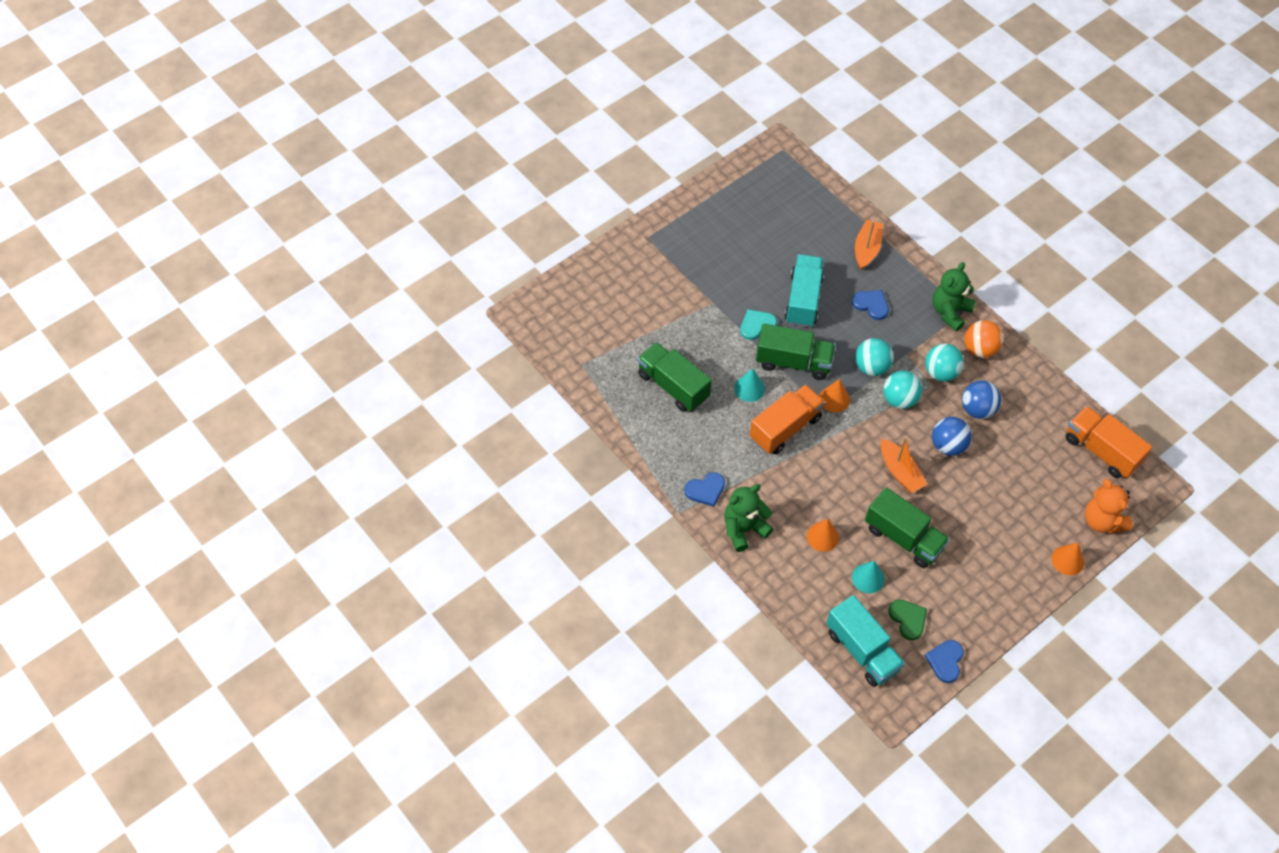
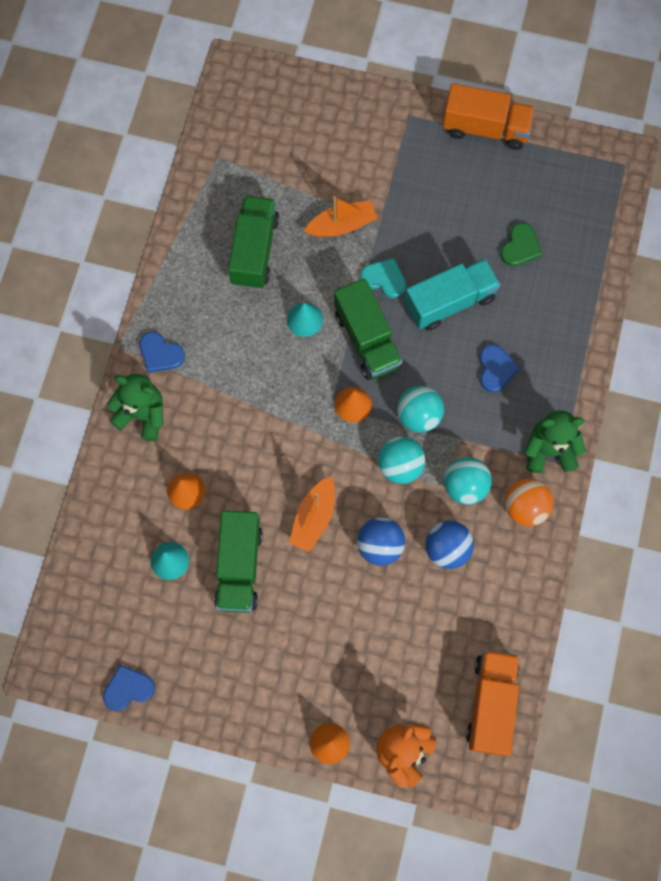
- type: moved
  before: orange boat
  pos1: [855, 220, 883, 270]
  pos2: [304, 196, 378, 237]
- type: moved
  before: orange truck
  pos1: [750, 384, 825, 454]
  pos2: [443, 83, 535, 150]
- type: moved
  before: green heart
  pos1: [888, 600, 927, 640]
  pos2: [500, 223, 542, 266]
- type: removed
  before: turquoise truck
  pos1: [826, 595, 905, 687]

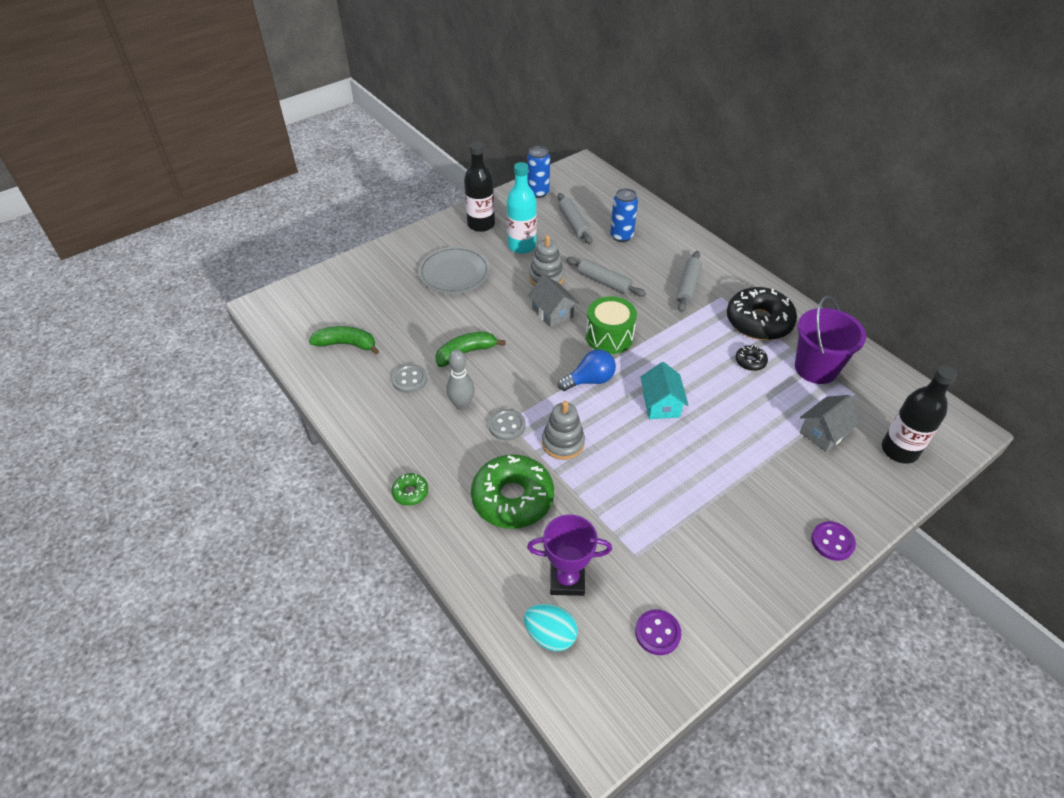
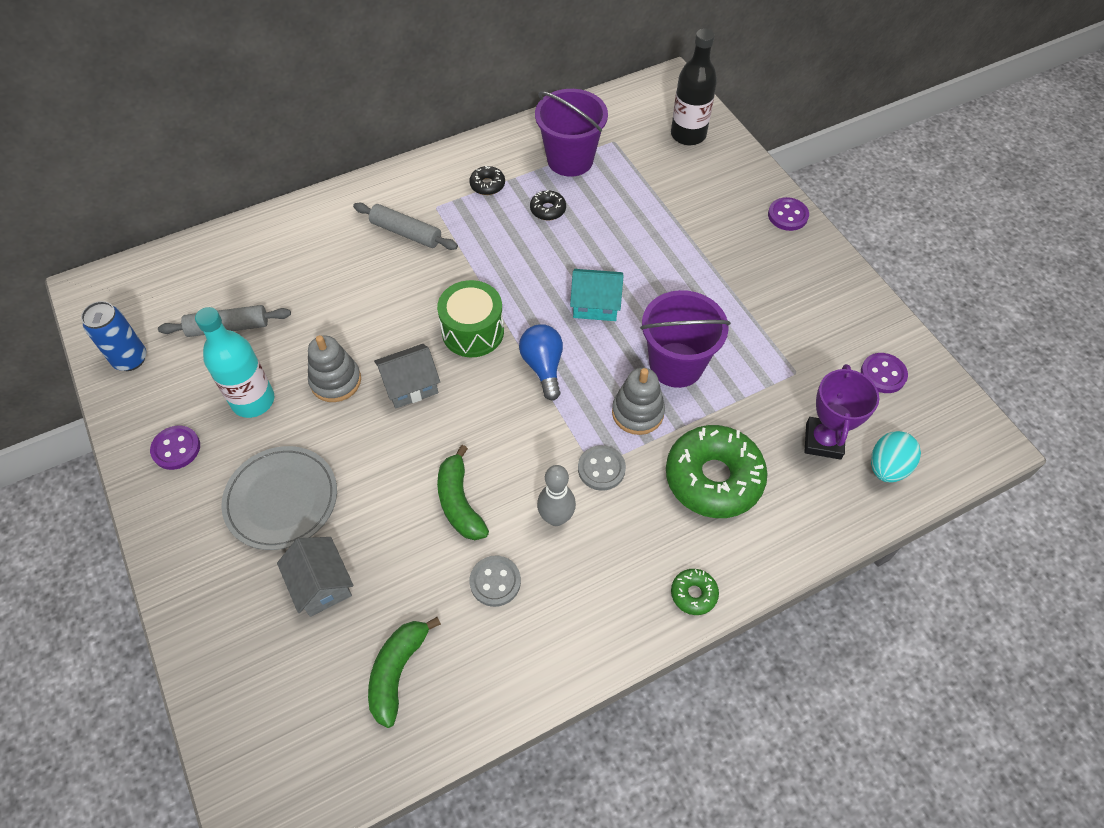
- type: replaced
  before: black bottle
  after: purple button
  pos1: [464, 141, 495, 232]
  pos2: [150, 426, 200, 470]
- type: moved
  before: grey house
  pos1: [800, 395, 861, 452]
  pos2: [277, 537, 353, 617]
- type: resized
  before: black donut
  pos1: [727, 287, 797, 340]
  pos2: [469, 166, 505, 195]
  scale: 0.44
- type: added
  after: purple bucket
  pos2: [640, 290, 731, 388]
- type: removed
  before: grey rolling pin
  pos1: [566, 257, 646, 297]
- type: removed
  before: blue can
  pos1: [610, 188, 638, 242]

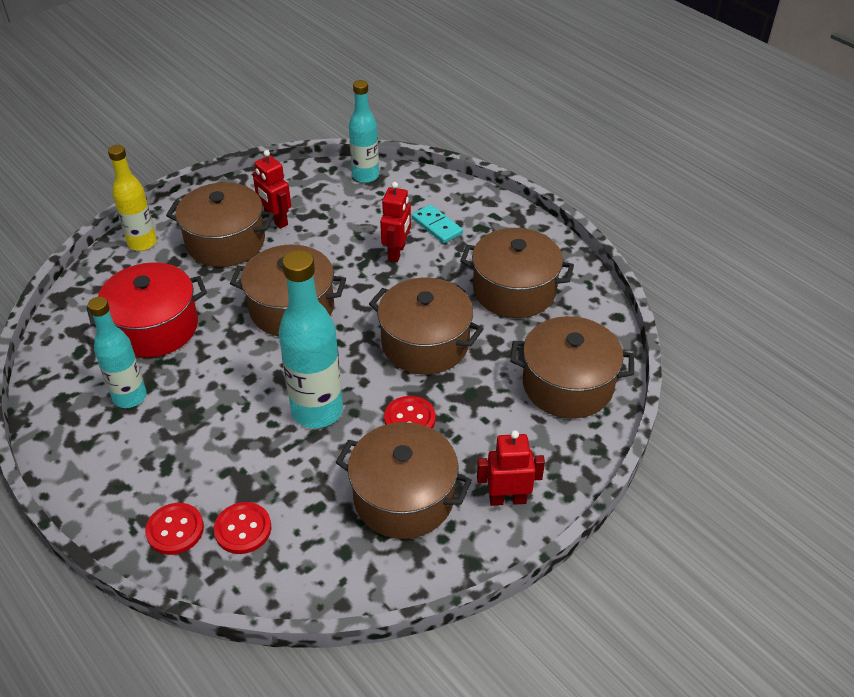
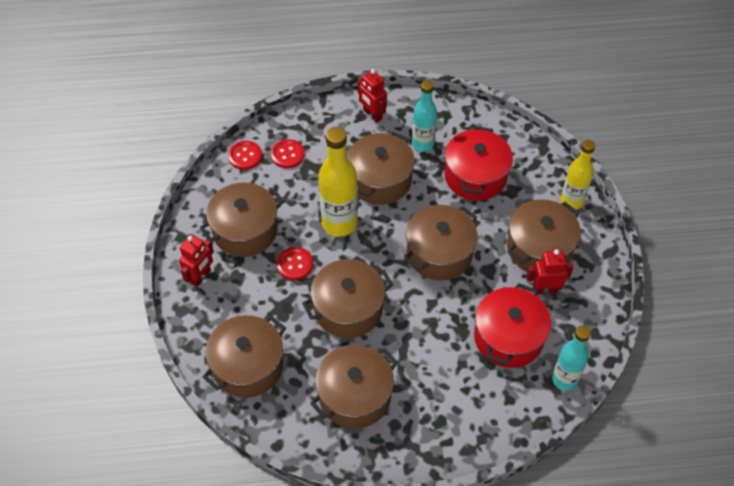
- type: moved
  before: red button
  pos1: [145, 503, 204, 555]
  pos2: [228, 141, 262, 170]
- type: recoloured
  before: turquoise bottle
  after: yellow bottle
  pos1: [278, 250, 343, 428]
  pos2: [319, 127, 358, 237]
- type: added
  after: brown pot
  pos2: [347, 132, 415, 205]
- type: moved
  before: red robot
  pos1: [380, 182, 411, 262]
  pos2: [357, 69, 387, 123]
- type: added
  after: red pot
  pos2: [474, 283, 551, 368]
- type: removed
  before: turquoise domino
  pos1: [412, 204, 463, 243]

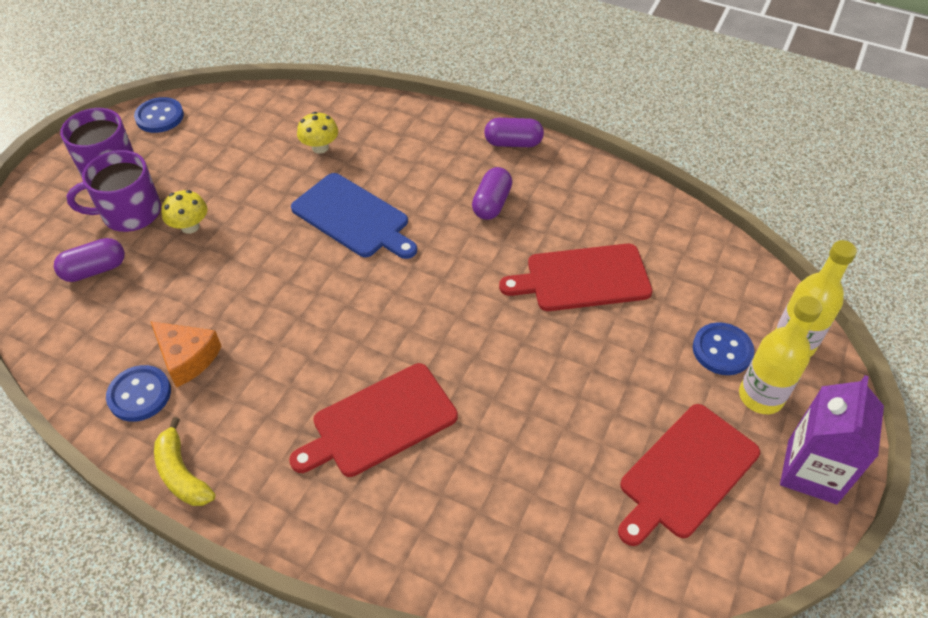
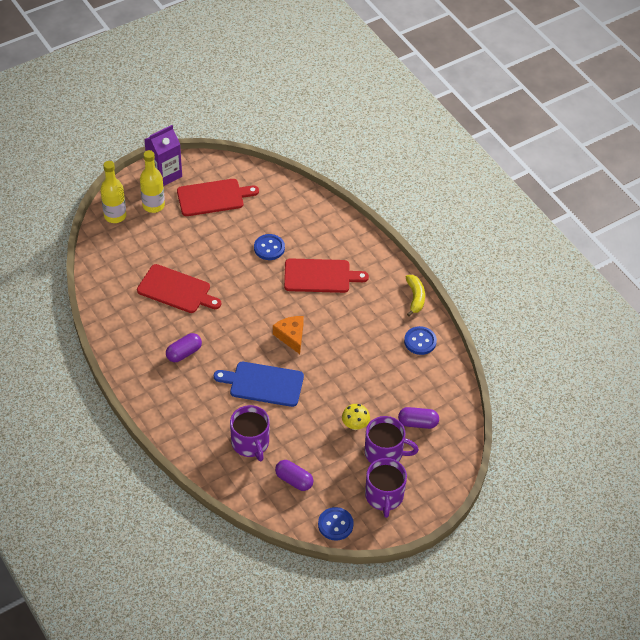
- type: turned
  before: blue cutting board
  pos1: [291, 173, 417, 259]
  pos2: [214, 362, 304, 407]
  turn: -60
- type: replaced
  before: yellow mushroom
  after: purple mug
  pos1: [297, 112, 338, 154]
  pos2: [230, 405, 270, 461]
- type: moved
  before: blue button
  pos1: [693, 322, 754, 375]
  pos2: [254, 234, 285, 260]
- type: moved
  before: orange cheese
  pos1: [150, 321, 222, 388]
  pos2: [273, 316, 304, 354]
- type: moved
  before: purple capsule
  pos1: [484, 118, 544, 147]
  pos2: [275, 460, 313, 491]

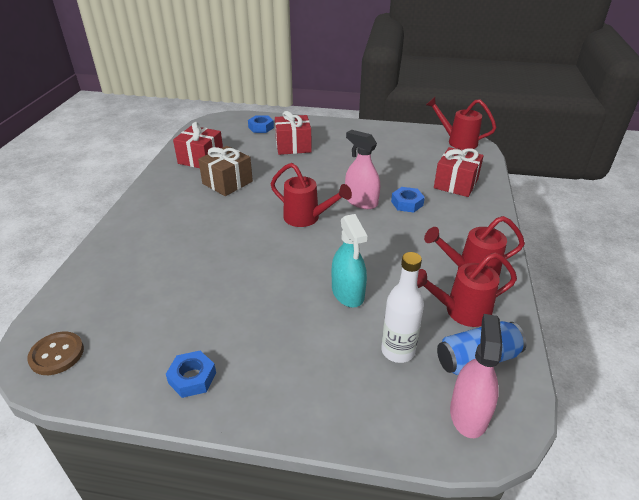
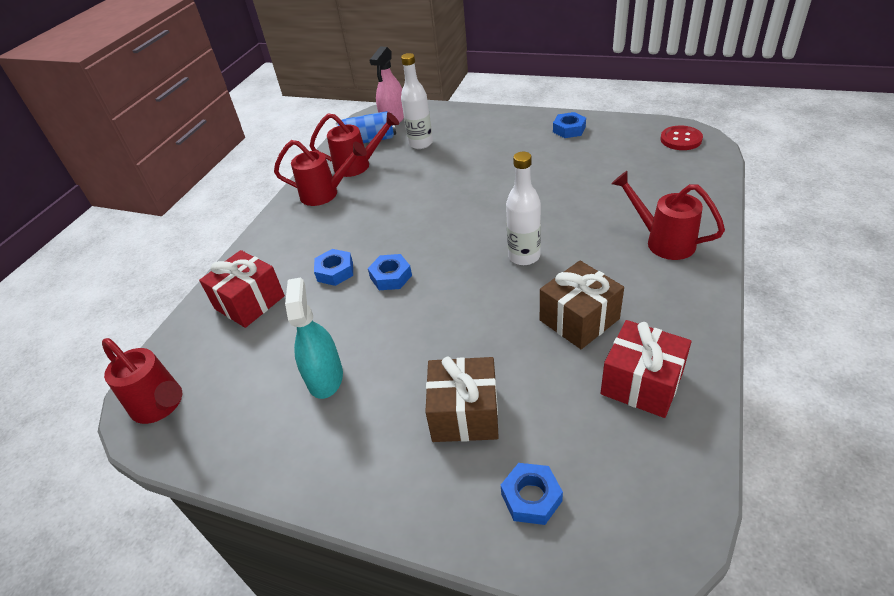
- type: moved
  before: turquoise spray bottle
  pos1: [332, 214, 367, 308]
  pos2: [285, 277, 343, 399]
- type: replaced
  before: pink spray bottle
  after: blue nut
  pos1: [345, 130, 380, 209]
  pos2: [368, 254, 412, 290]
- type: recoloured
  before: red gift
  after: brown gift
  pos1: [275, 111, 312, 155]
  pos2: [425, 356, 499, 442]
- type: added
  after: white bottle
  pos2: [506, 152, 541, 265]
- type: moved
  before: red watering can
  pos1: [271, 163, 352, 227]
  pos2: [611, 171, 725, 260]
- type: recoloured
  before: brown button
  after: red button
  pos1: [27, 331, 84, 375]
  pos2: [660, 126, 703, 150]

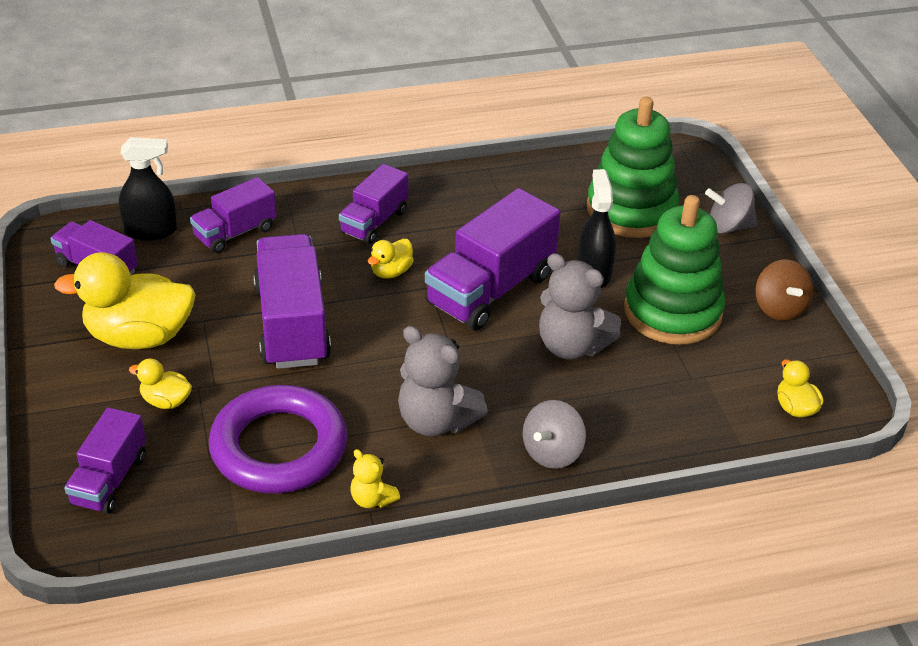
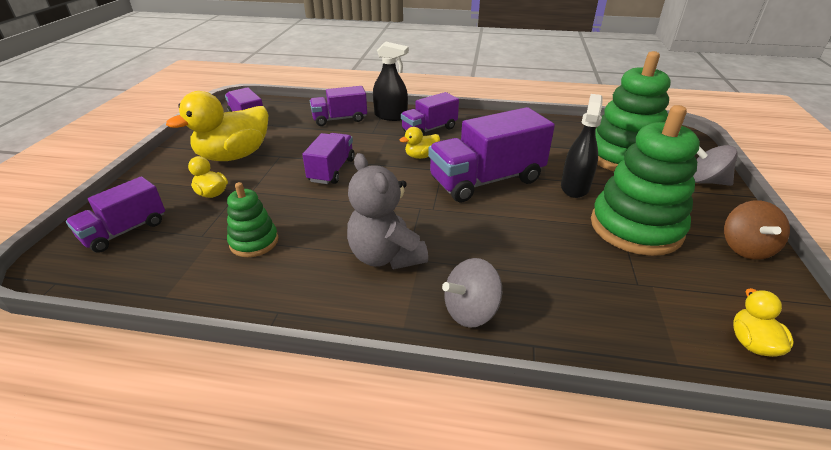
- type: turned
  before: yellow duck
  pos1: [54, 252, 195, 349]
  pos2: [166, 91, 268, 161]
  turn: -60
- type: replaced
  before: purple ring
  after: green stacking toy
  pos1: [209, 385, 347, 494]
  pos2: [227, 182, 278, 257]
- type: resized
  before: purple truck
  pos1: [253, 234, 331, 369]
  pos2: [302, 133, 355, 184]
  scale: 0.59
- type: moved
  before: black spray bottle
  pos1: [119, 137, 177, 241]
  pos2: [373, 42, 409, 121]
- type: removed
  before: yellow teddy bear
  pos1: [351, 449, 400, 508]
- type: removed
  before: grey teddy bear
  pos1: [539, 253, 621, 360]

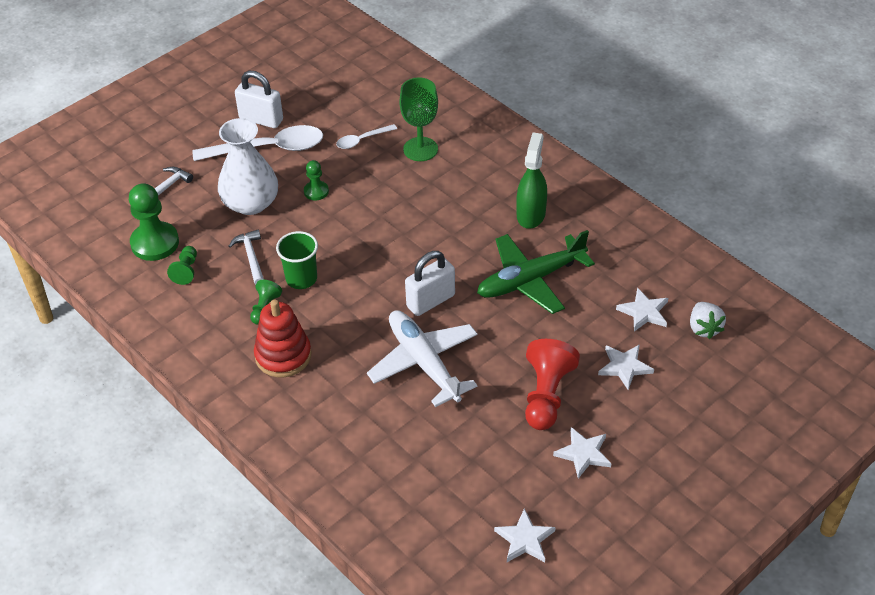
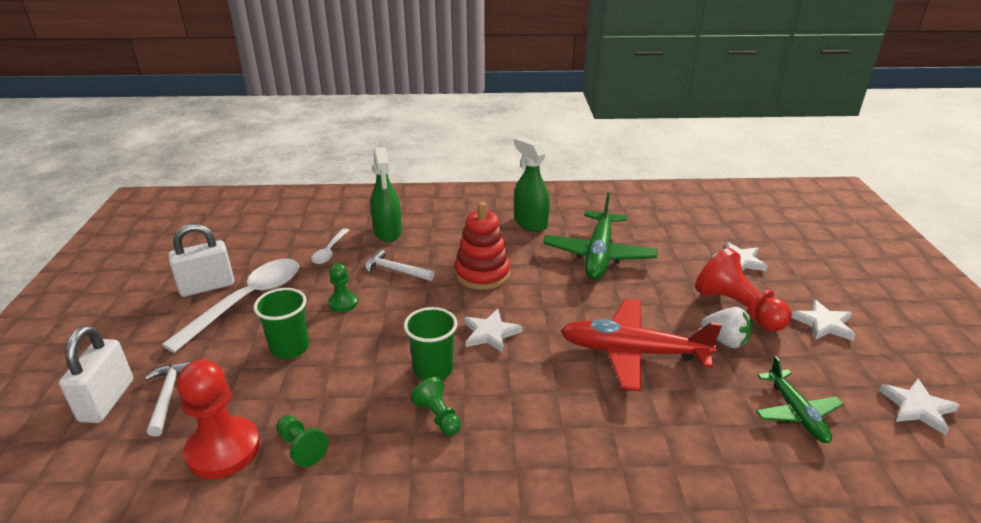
- type: moved
  before: white padlock
  pos1: [405, 251, 455, 316]
  pos2: [59, 325, 133, 423]
- type: recoloured
  before: green pawn
  after: red pawn
  pos1: [129, 183, 179, 261]
  pos2: [177, 360, 260, 479]
- type: replaced
  before: white vase
  after: green cup
  pos1: [218, 118, 278, 215]
  pos2: [253, 288, 309, 359]
- type: moved
  before: white hammer
  pos1: [229, 229, 264, 285]
  pos2: [365, 249, 434, 281]
- type: replaced
  before: green goblet
  after: green spray bottle
  pos1: [399, 77, 438, 161]
  pos2: [371, 147, 402, 242]
- type: moved
  before: red stacking toy
  pos1: [254, 300, 312, 378]
  pos2: [455, 202, 511, 290]
- type: moved
  before: white star
  pos1: [616, 287, 668, 332]
  pos2: [464, 309, 523, 353]
- type: recoloured
  before: white plane
  after: red plane
  pos1: [367, 310, 478, 407]
  pos2: [561, 299, 722, 391]
- type: moved
  before: white strawberry
  pos1: [690, 302, 726, 339]
  pos2: [701, 307, 752, 348]
- type: added
  after: green plane
  pos2: [756, 356, 844, 443]

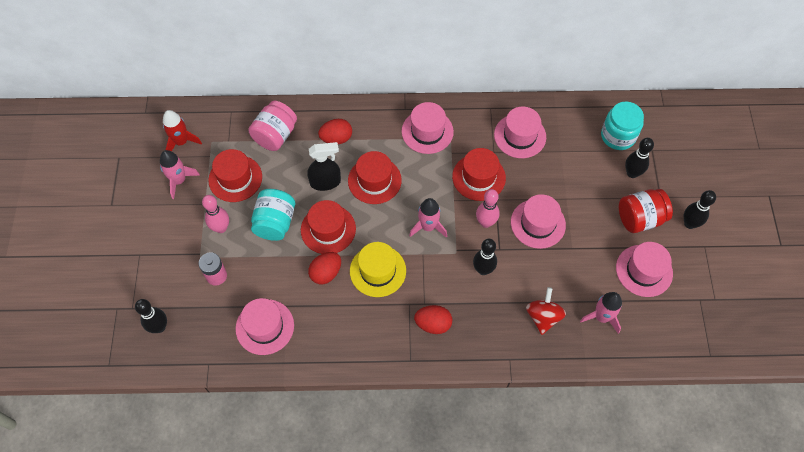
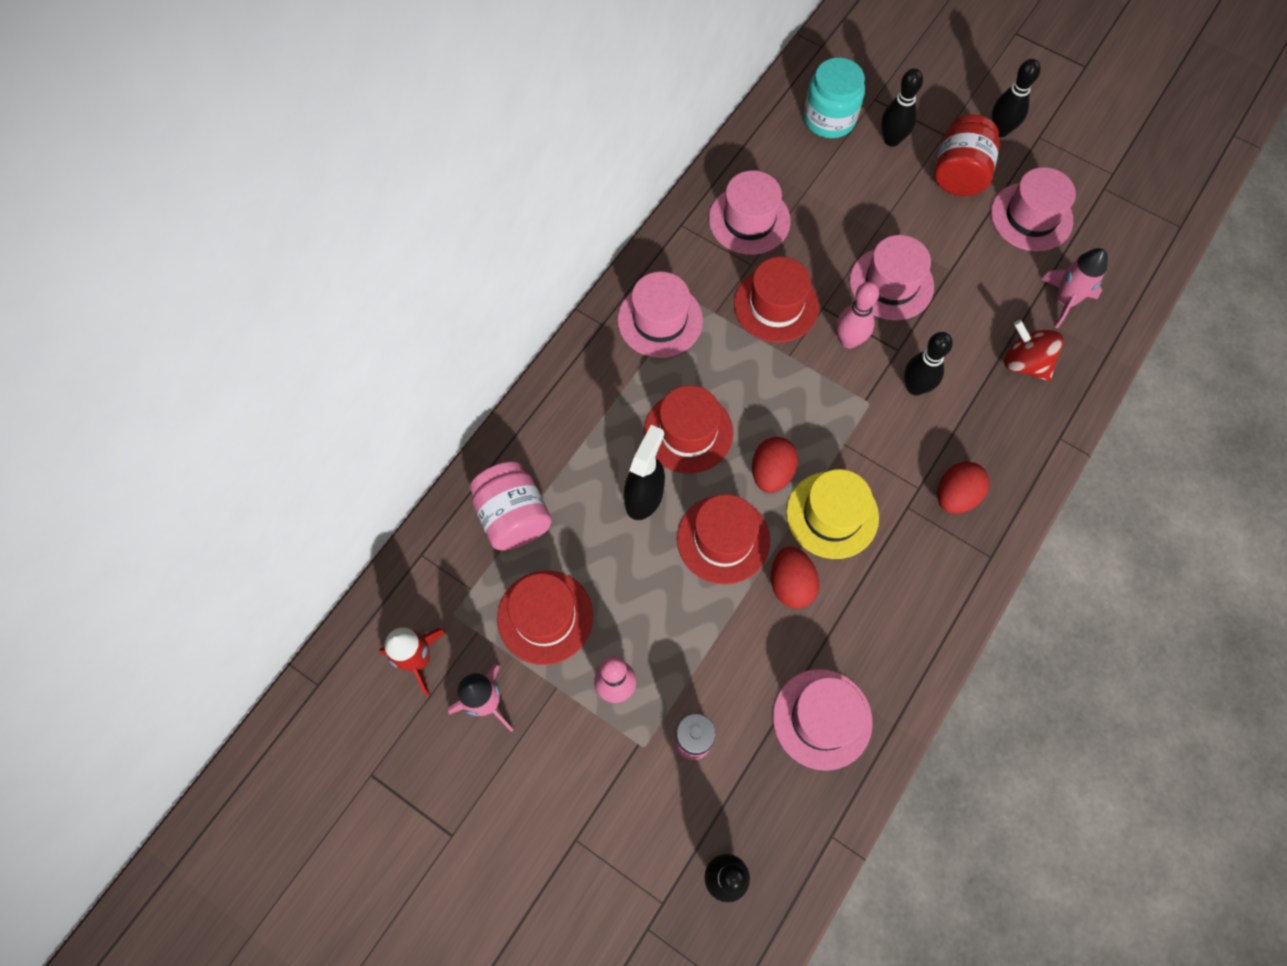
- type: moved
  before: red egg
  pos1: [318, 119, 352, 144]
  pos2: [752, 437, 798, 493]
- type: removed
  before: turquoise jar
  pos1: [251, 189, 295, 241]
- type: removed
  before: pink rocket
  pos1: [409, 198, 447, 238]

